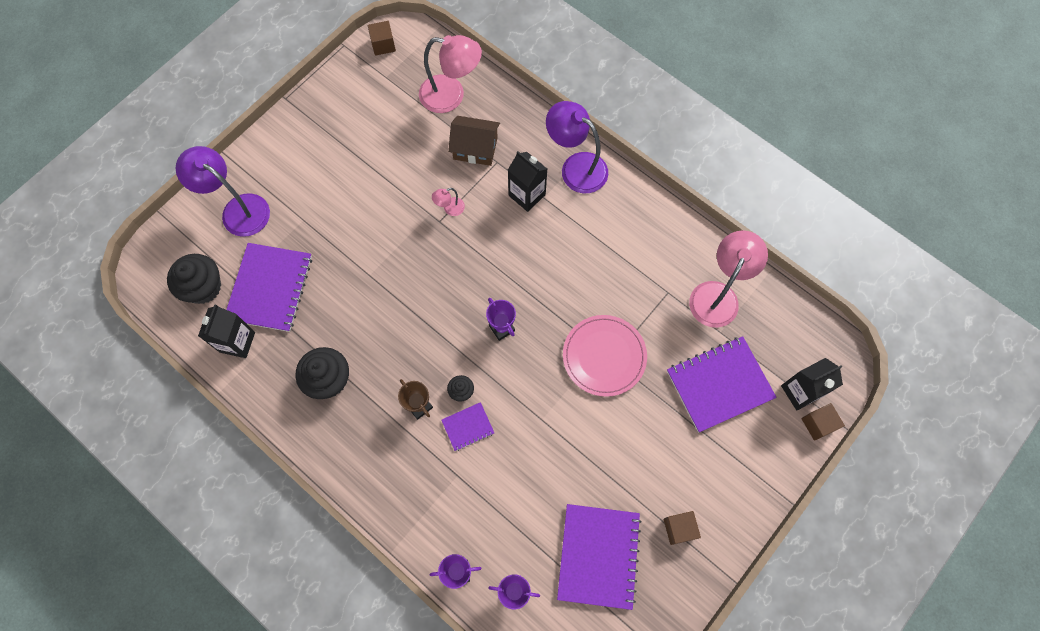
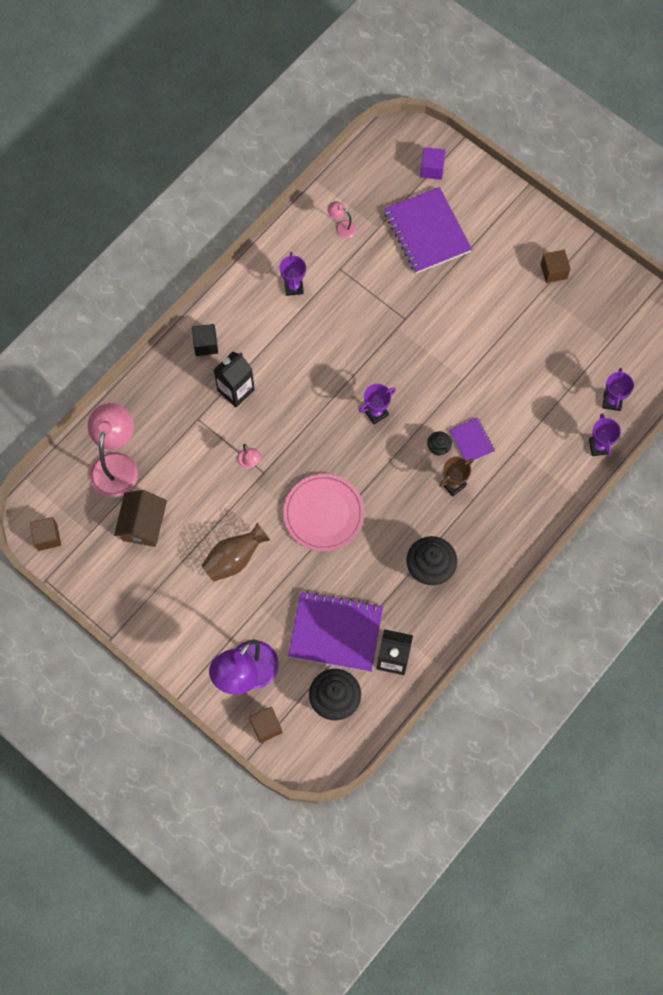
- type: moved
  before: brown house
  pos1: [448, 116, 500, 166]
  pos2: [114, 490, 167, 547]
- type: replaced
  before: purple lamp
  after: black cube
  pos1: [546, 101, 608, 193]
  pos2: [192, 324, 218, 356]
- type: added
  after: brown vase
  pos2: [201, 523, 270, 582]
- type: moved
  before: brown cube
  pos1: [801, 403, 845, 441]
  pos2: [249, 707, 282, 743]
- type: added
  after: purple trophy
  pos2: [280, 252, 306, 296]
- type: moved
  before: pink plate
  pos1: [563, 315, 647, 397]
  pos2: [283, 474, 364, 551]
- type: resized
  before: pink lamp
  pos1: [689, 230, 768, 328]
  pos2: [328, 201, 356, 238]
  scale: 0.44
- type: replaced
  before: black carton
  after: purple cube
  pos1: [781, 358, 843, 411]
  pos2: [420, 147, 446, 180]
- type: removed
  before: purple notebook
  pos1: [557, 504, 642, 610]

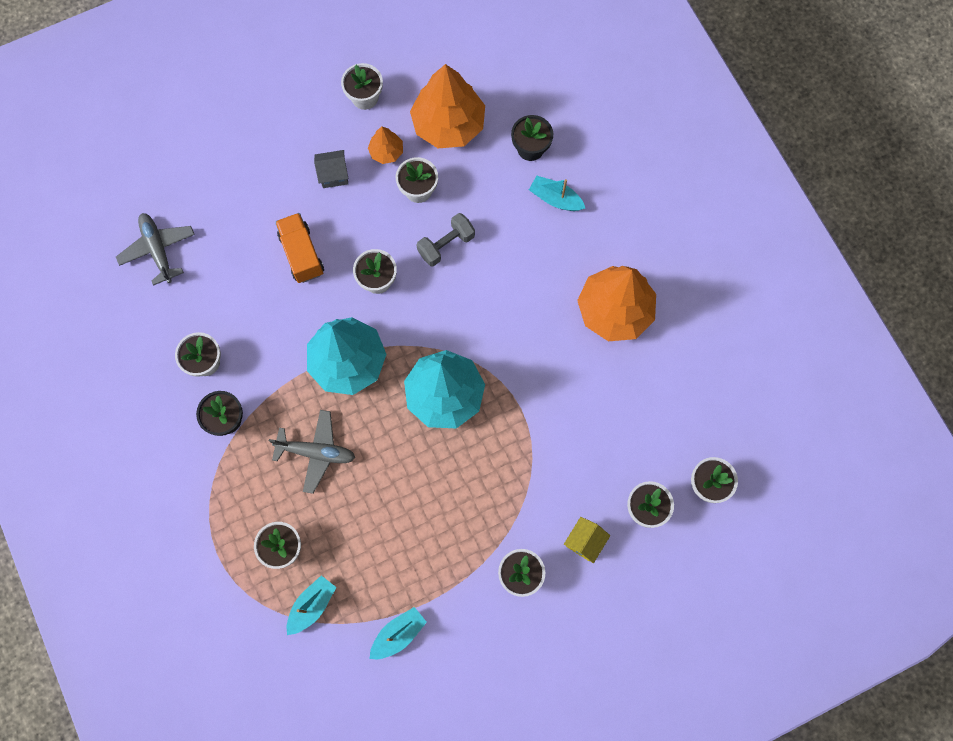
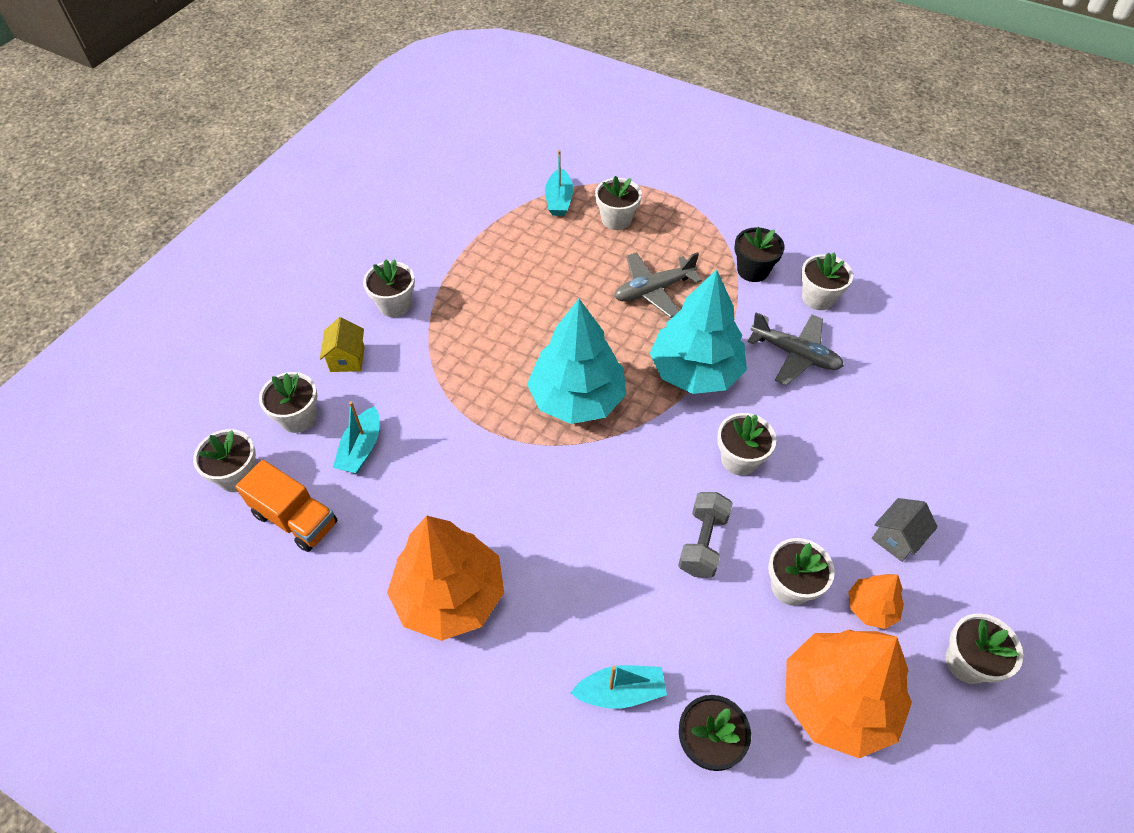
- type: moved
  before: orange truck
  pos1: [275, 213, 324, 283]
  pos2: [235, 460, 337, 552]
- type: moved
  before: turquoise boat
  pos1: [370, 607, 427, 659]
  pos2: [333, 401, 379, 474]
- type: moved
  before: grey plane
  pos1: [116, 213, 195, 286]
  pos2: [747, 312, 844, 385]

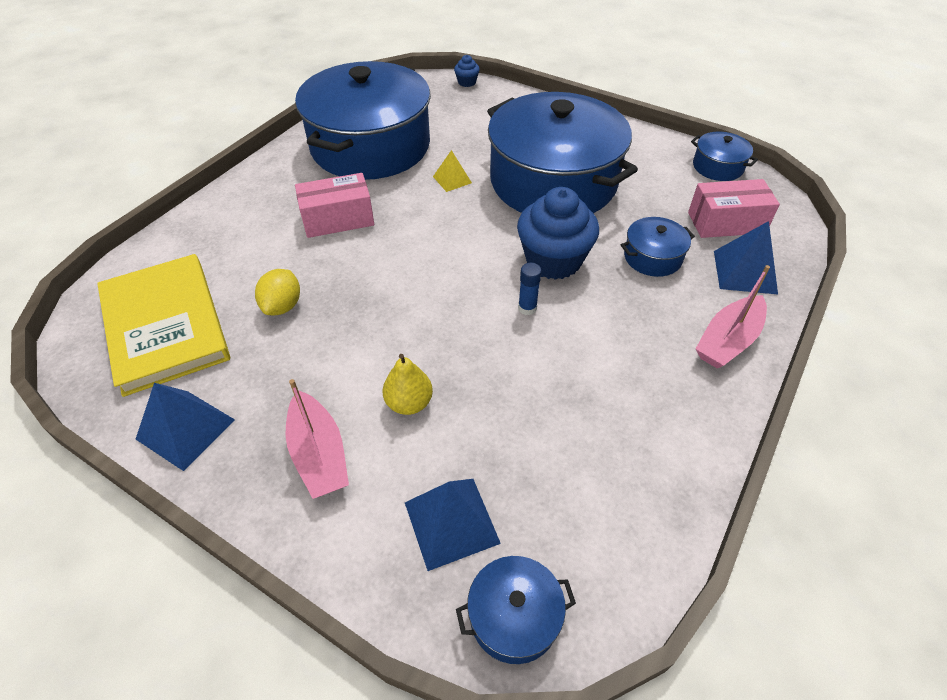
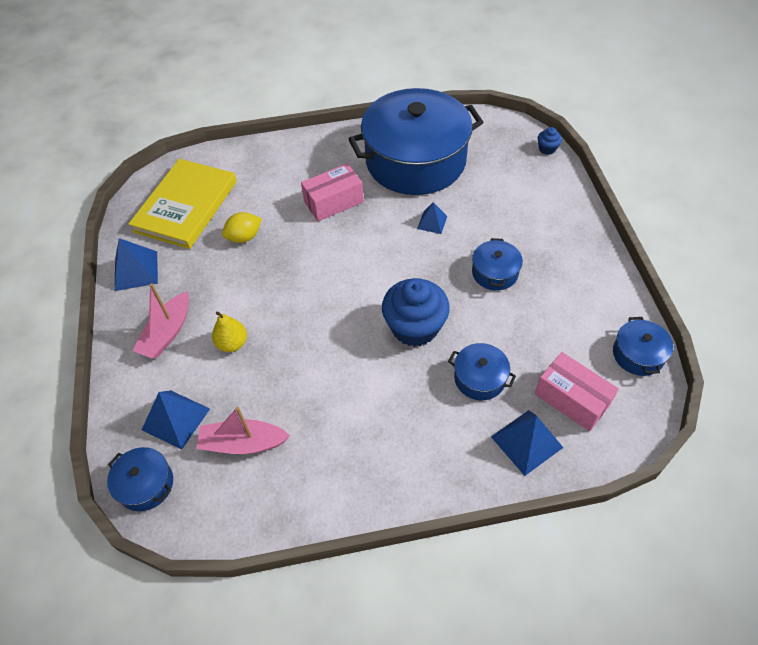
- type: moved
  before: pink boat
  pos1: [696, 265, 770, 369]
  pos2: [196, 407, 290, 454]
- type: turned
  before: pink box
  pos1: [295, 173, 374, 238]
  pos2: [301, 163, 364, 221]
  turn: -60
- type: recoloured
  before: yellow pyramid
  after: blue pyramid
  pos1: [433, 150, 472, 192]
  pos2: [417, 202, 447, 234]
- type: resized
  before: blue pot
  pos1: [487, 92, 638, 213]
  pos2: [472, 238, 523, 290]
  scale: 0.41
- type: removed
  before: blue glue stick
  pos1: [518, 263, 542, 315]

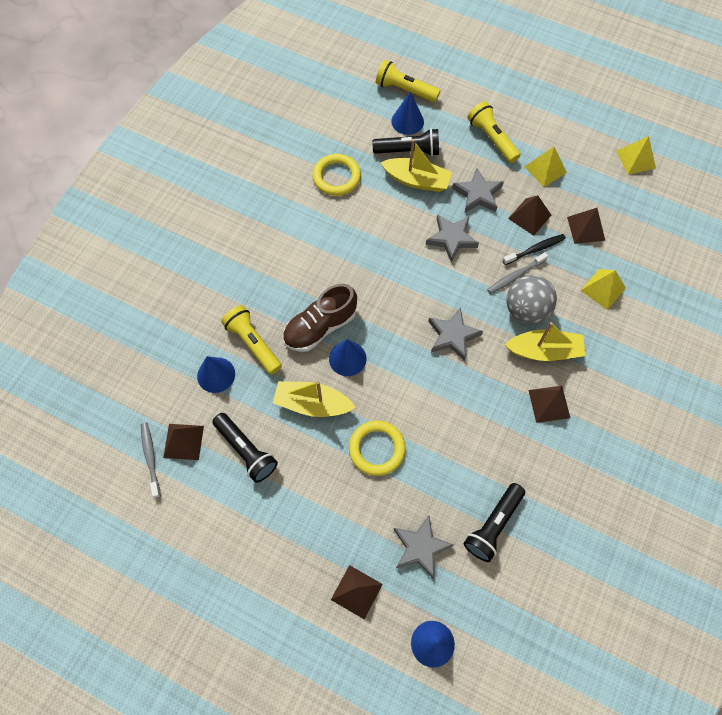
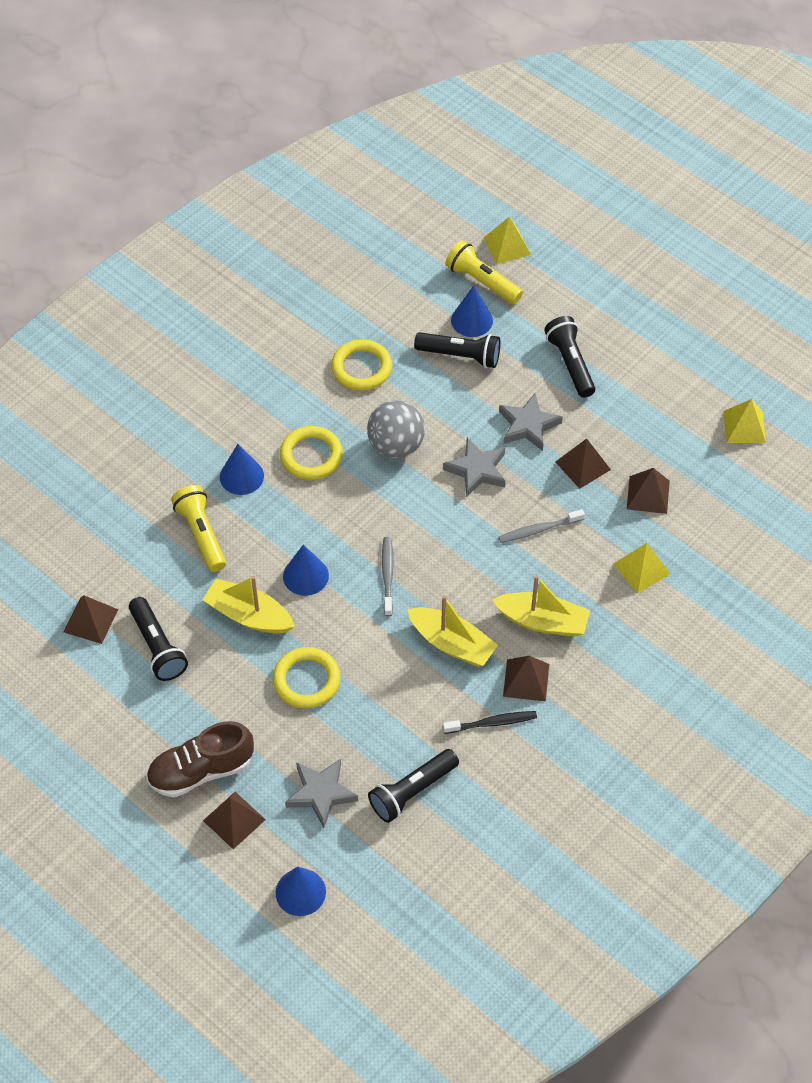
- type: moved
  before: brown shoe
  pos1: [283, 284, 357, 352]
  pos2: [146, 721, 254, 797]
- type: moved
  before: blue cone
  pos1: [197, 356, 235, 393]
  pos2: [220, 444, 264, 495]
- type: added
  after: yellow ring
  pos2: [280, 426, 343, 480]
- type: moved
  before: grey ball
  pos1: [506, 275, 557, 324]
  pos2: [367, 400, 425, 458]
- type: moved
  before: grey toothbrush
  pos1: [141, 422, 161, 498]
  pos2: [382, 537, 394, 616]
- type: moved
  before: yellow boat
  pos1: [380, 139, 452, 192]
  pos2: [407, 595, 498, 667]
- type: moved
  before: black toothbrush
  pos1: [502, 234, 566, 265]
  pos2: [443, 711, 537, 734]
- type: moved
  before: yellow pyramid
  pos1: [524, 147, 567, 187]
  pos2: [484, 217, 531, 264]
- type: recoloured
  before: yellow flashlight
  after: black flashlight
  pos1: [467, 101, 521, 163]
  pos2: [544, 316, 595, 398]
- type: removed
  before: grey star
  pos1: [428, 307, 483, 361]

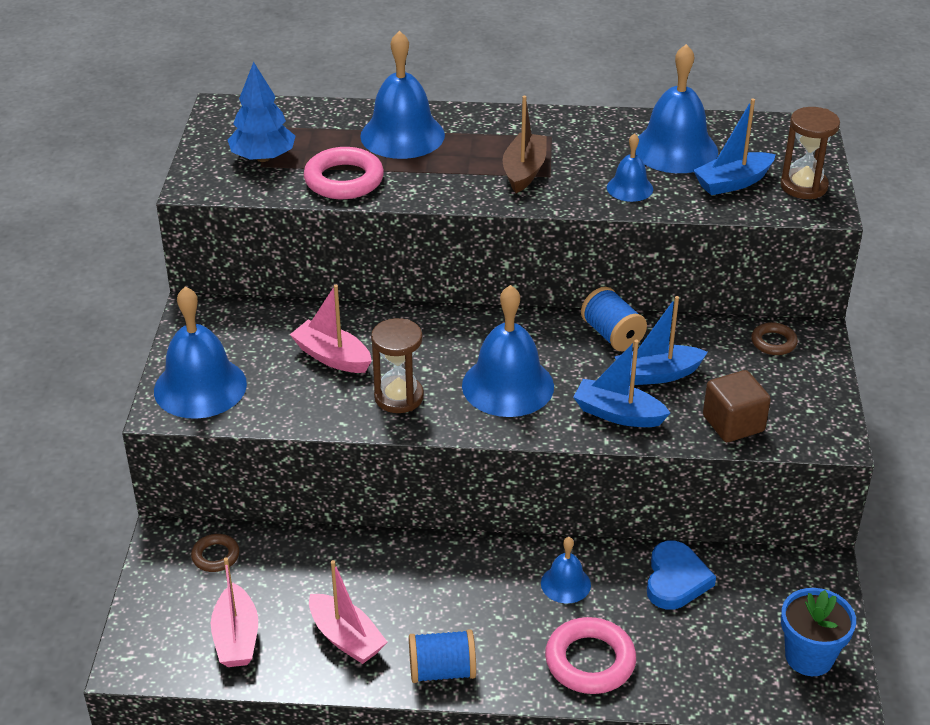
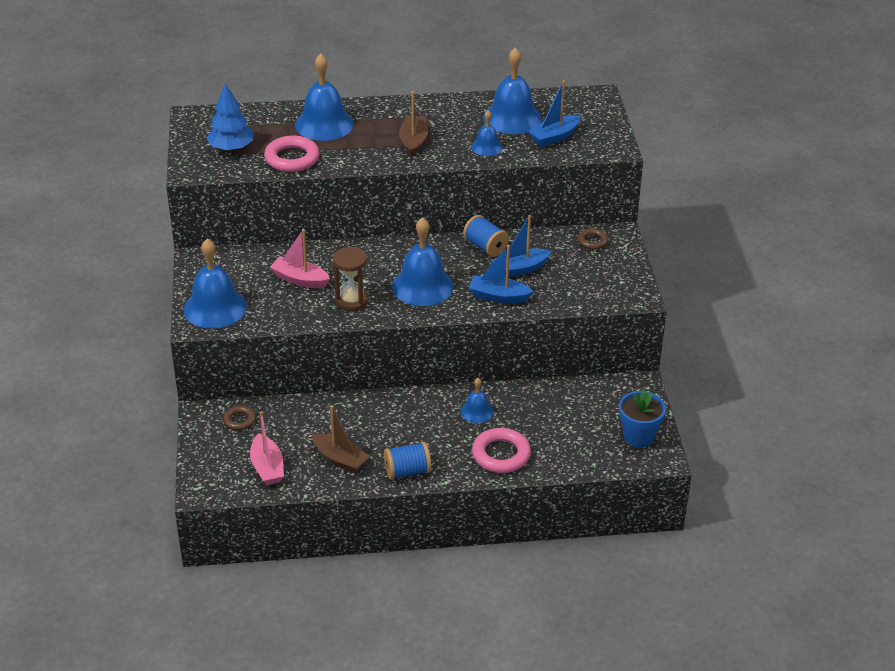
- type: recoloured
  before: pink boat
  after: brown boat
  pos1: [309, 560, 387, 664]
  pos2: [312, 405, 370, 473]
- type: removed
  before: blue heart
  pos1: [647, 541, 716, 610]
- type: removed
  before: brown cube
  pos1: [703, 370, 771, 442]
- type: removed
  before: brown hourglass
  pos1: [780, 107, 840, 199]

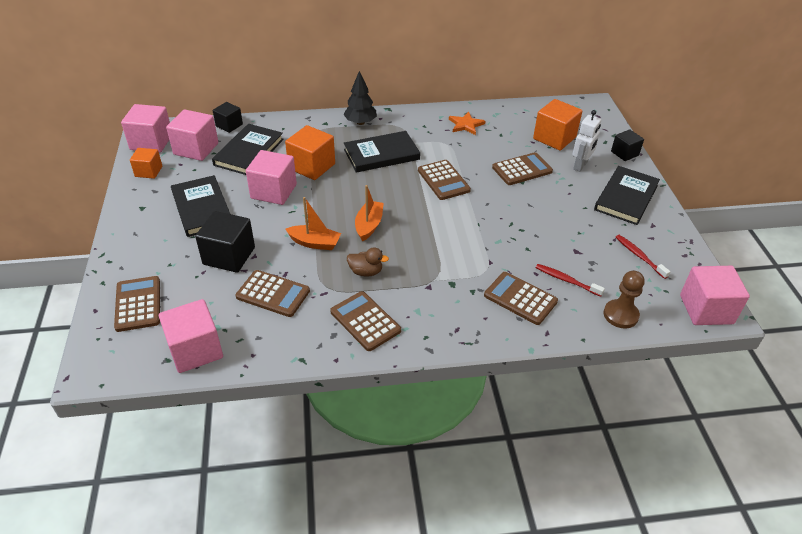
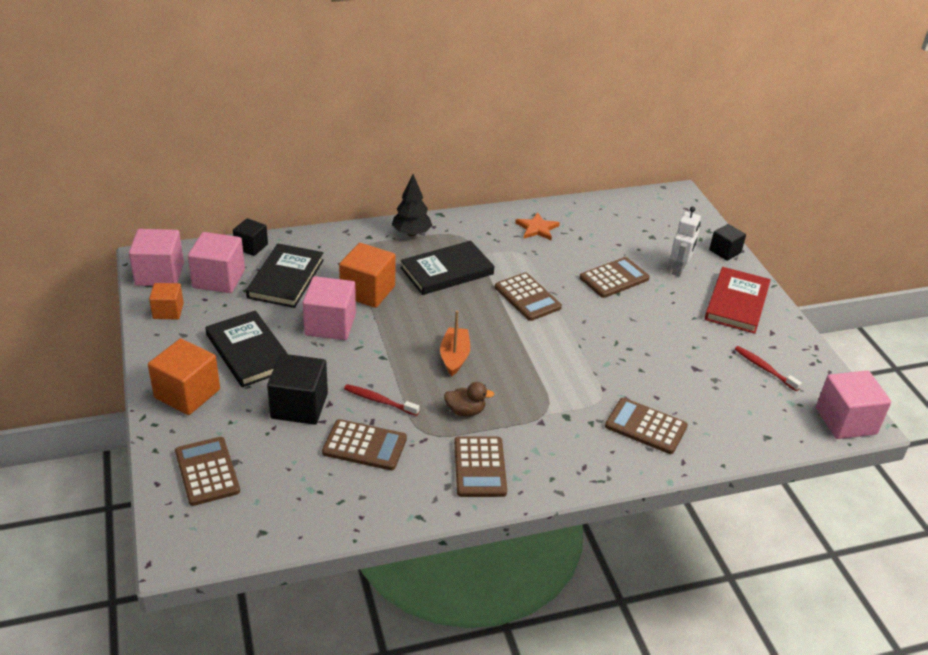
- type: moved
  before: orange cube
  pos1: [533, 99, 582, 151]
  pos2: [148, 338, 220, 415]
- type: moved
  before: red toothbrush
  pos1: [535, 264, 605, 297]
  pos2: [344, 384, 420, 416]
- type: turned
  before: brown calculator
  pos1: [330, 291, 401, 351]
  pos2: [454, 437, 507, 497]
  turn: -135
- type: recoloured
  before: black book
  after: red book
  pos1: [594, 166, 660, 225]
  pos2: [705, 267, 771, 334]
- type: removed
  before: pink cube
  pos1: [159, 299, 223, 373]
- type: removed
  before: orange boat
  pos1: [285, 197, 341, 250]
- type: removed
  before: brown pawn
  pos1: [604, 271, 645, 328]

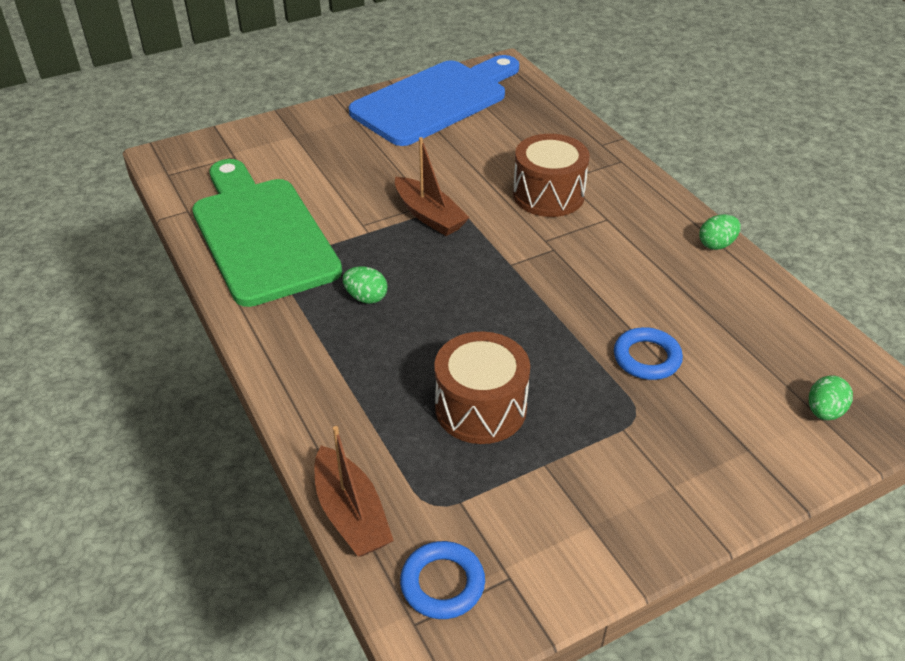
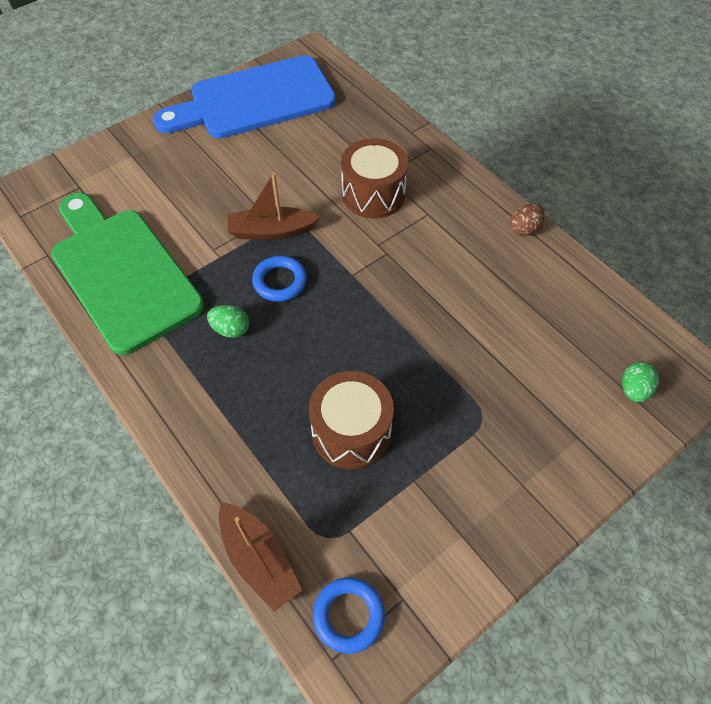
- type: turned
  before: blue cutting board
  pos1: [349, 55, 519, 146]
  pos2: [153, 55, 336, 138]
  turn: -150
- type: turned
  before: brown boat
  pos1: [395, 137, 470, 236]
  pos2: [228, 173, 320, 240]
  turn: 135
- type: moved
  before: blue ring
  pos1: [614, 327, 683, 380]
  pos2: [252, 256, 307, 302]
- type: recoloured
  before: green egg
  after: brown egg
  pos1: [699, 214, 741, 250]
  pos2: [510, 203, 545, 236]

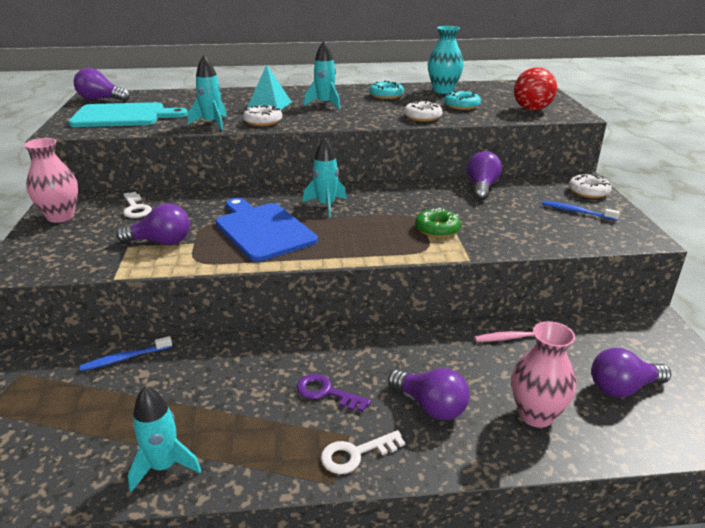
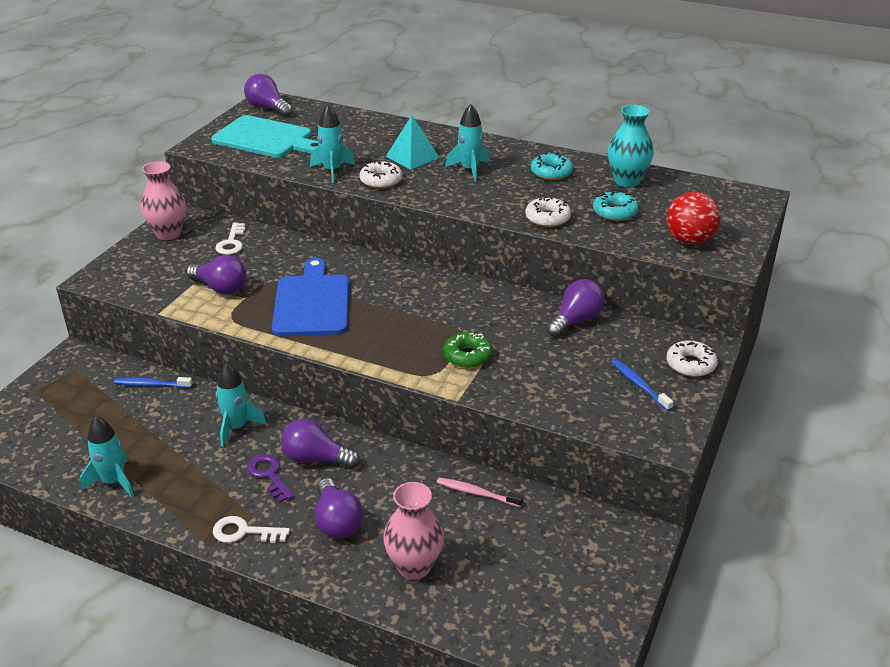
- type: moved
  before: turquoise rocket
  pos1: [303, 138, 347, 217]
  pos2: [216, 363, 267, 447]
- type: moved
  before: purple light bulb
  pos1: [591, 348, 671, 397]
  pos2: [281, 419, 360, 468]

